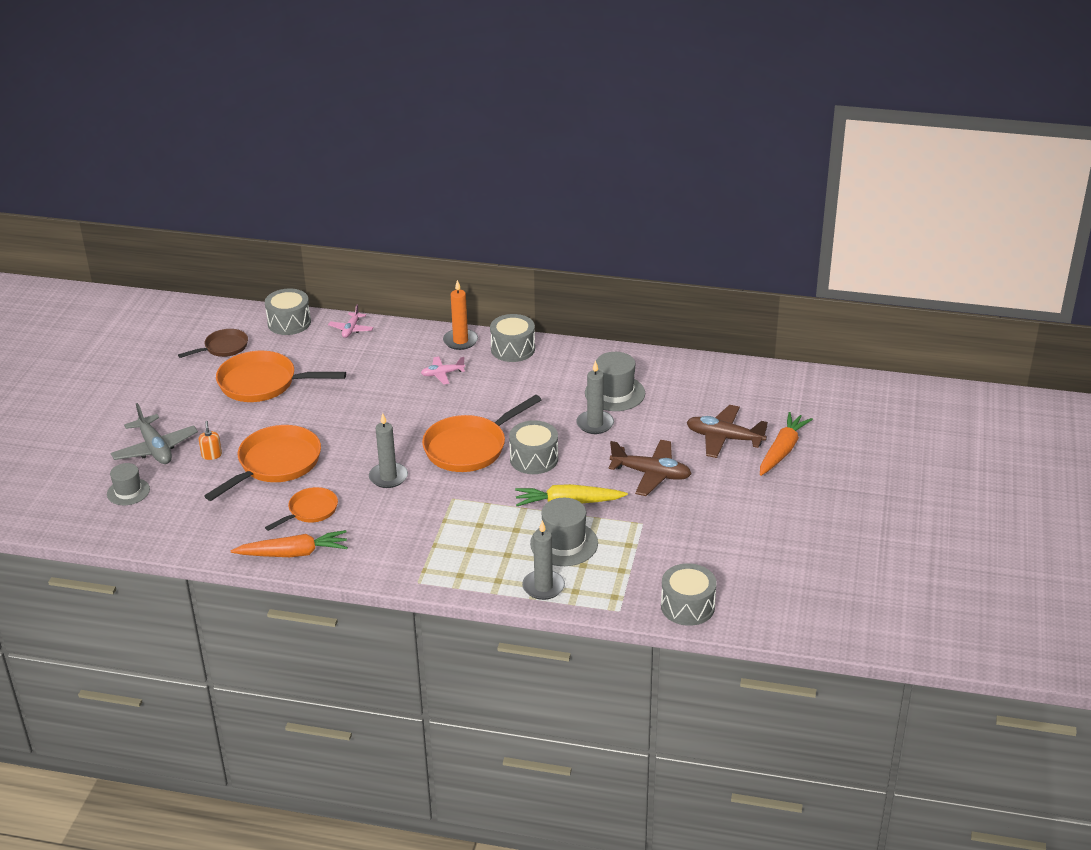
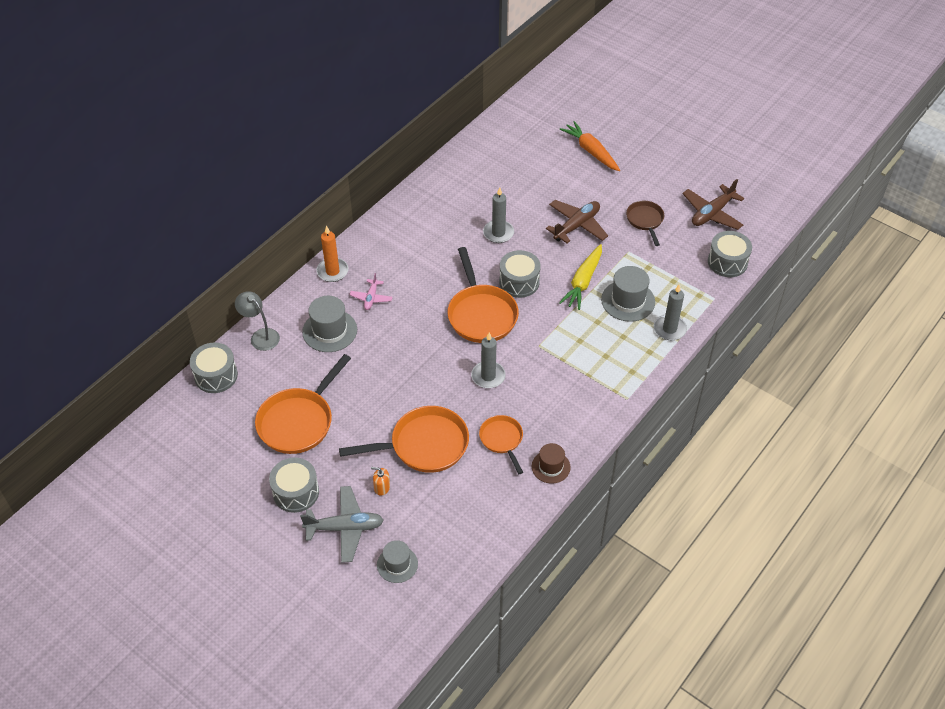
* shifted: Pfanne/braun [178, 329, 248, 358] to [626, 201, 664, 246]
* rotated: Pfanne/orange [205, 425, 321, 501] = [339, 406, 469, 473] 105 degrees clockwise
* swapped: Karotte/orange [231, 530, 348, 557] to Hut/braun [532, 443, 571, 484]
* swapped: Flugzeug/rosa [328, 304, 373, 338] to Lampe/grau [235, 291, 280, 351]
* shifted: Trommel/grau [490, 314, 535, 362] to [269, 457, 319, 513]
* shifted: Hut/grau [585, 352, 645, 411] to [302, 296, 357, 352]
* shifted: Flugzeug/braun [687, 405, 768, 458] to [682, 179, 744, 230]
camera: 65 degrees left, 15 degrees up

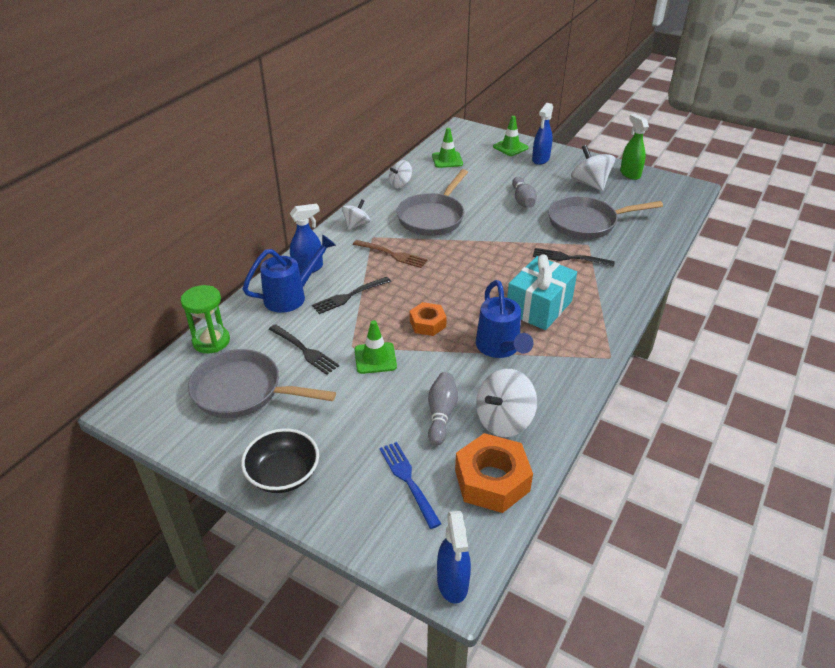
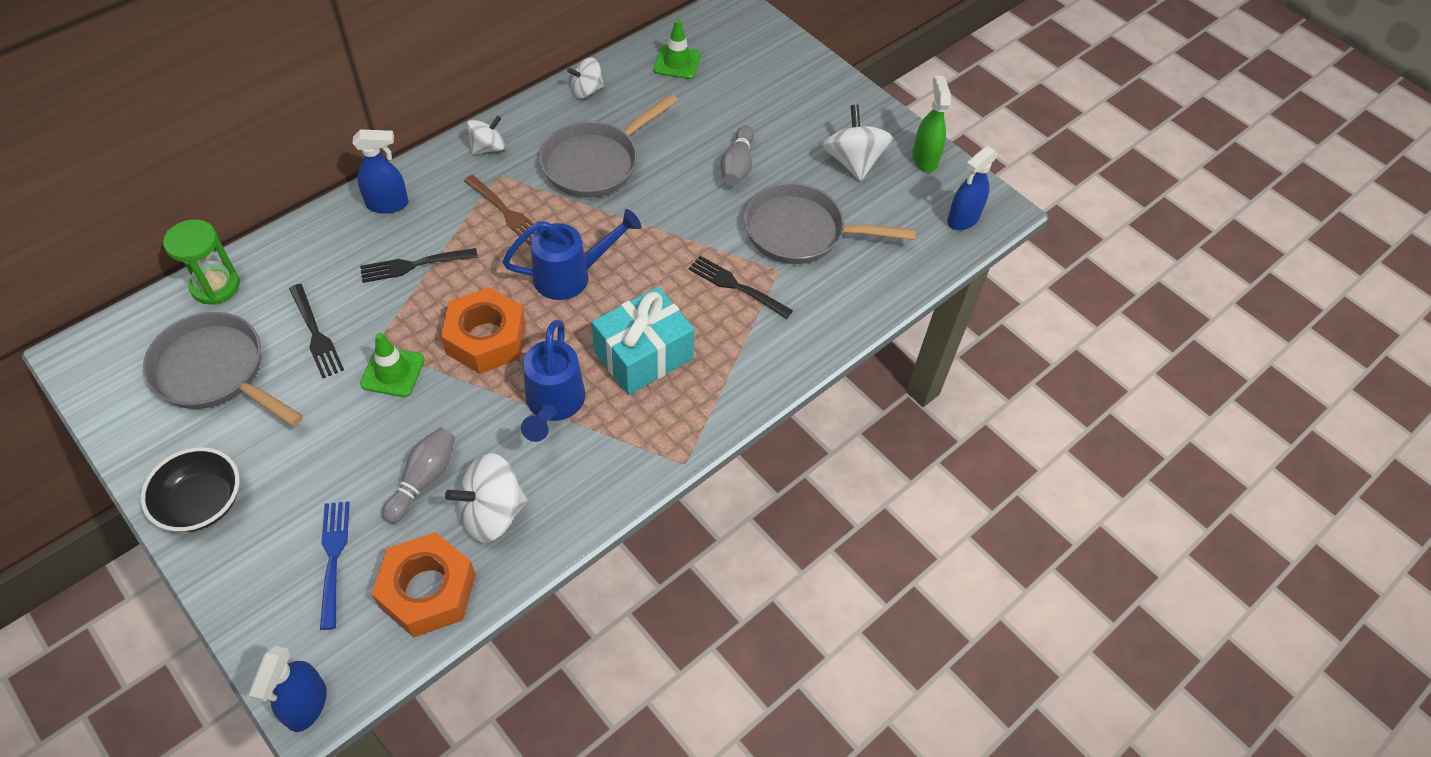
* shifted: Gießkanne/blau [243, 234, 336, 313] to [502, 209, 641, 300]
* scaled: Sechskantmutter/orange [410, 302, 447, 336] = [441, 287, 526, 374] x1.66
* gone: Leitkegel/grün [493, 116, 529, 156]
* shifted: Sprühflasche/blau [532, 103, 553, 165] to [947, 146, 998, 230]
camera: 15 degrees right, 15 degrees up

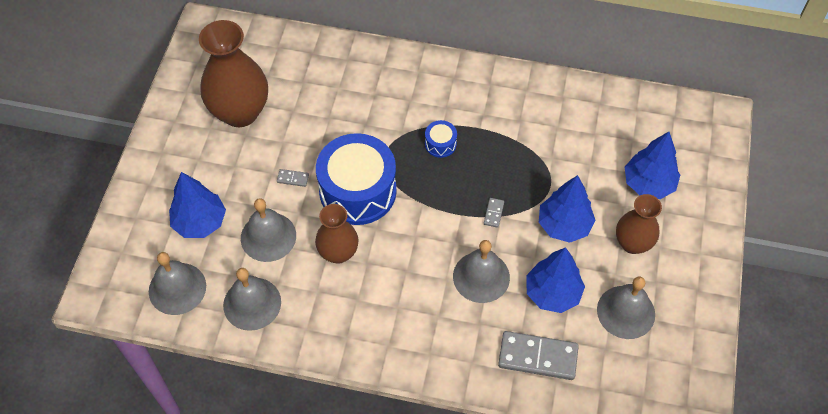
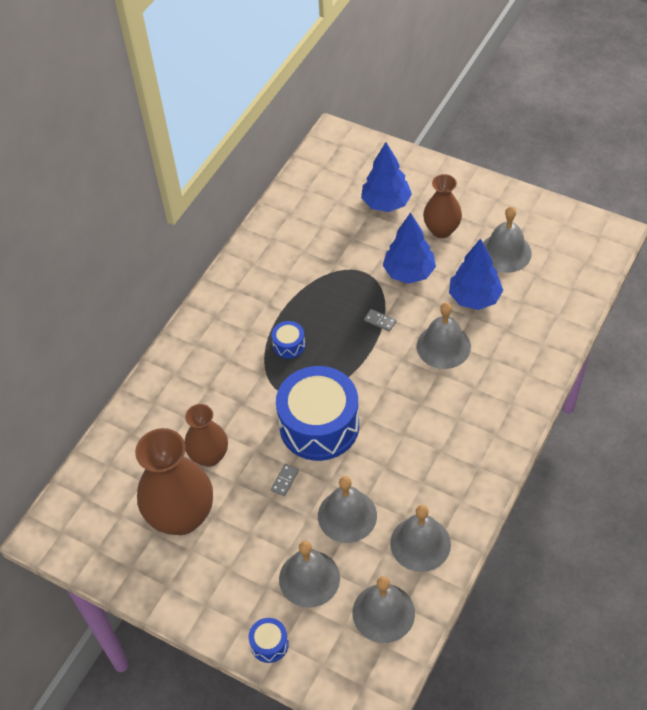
* swapped: Baum/blau [169, 172, 226, 238] to Glocke/grau [279, 541, 340, 608]
* shifted: Vase/braun [315, 204, 359, 264] to [185, 404, 228, 467]
* gone: Dominostein/grau [498, 331, 579, 380]
* new: Trommel/blau [249, 618, 289, 663]
camera: 70 degrees left, 5 degrees down

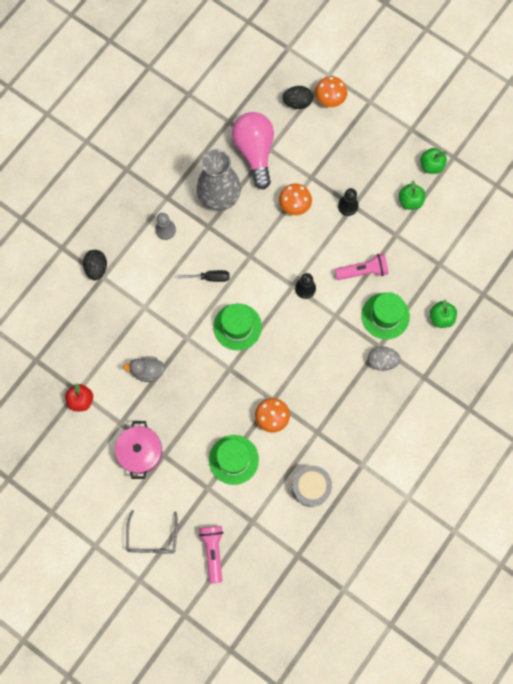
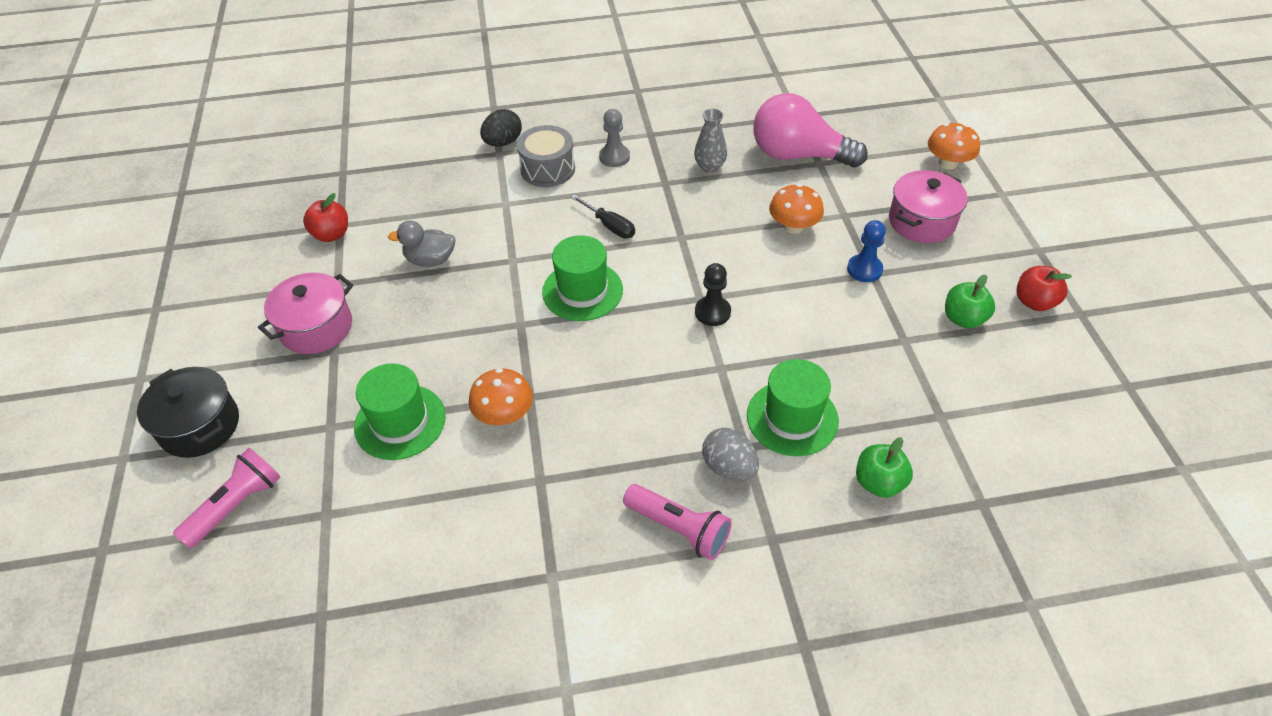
* rotated: Ente/grau [123, 356, 165, 382] = [388, 221, 455, 267] 45 degrees counterclockwise
* swapped: Brille/grau [126, 510, 178, 554] to Kochtopf/schwarz [137, 367, 239, 458]
* scaled: Vase/grau [197, 149, 241, 211] = [694, 109, 727, 173] x0.49
* rotated: Glühbirne/rosa [232, 112, 274, 190] = [753, 93, 868, 168] 105 degrees counterclockwise
* gone: Ei/schwarz [282, 86, 313, 109]
* shifted: Trommel/grau [292, 466, 332, 507] to [517, 125, 575, 187]
* shifted: Taschenlampe/rosa [335, 253, 388, 280] to [623, 484, 732, 560]
* repainted: Bauer/schwarz [338, 188, 359, 216] to Bauer/blau [847, 220, 886, 282]
* repainted: Apfel/grün [420, 148, 447, 174] to Apfel/rot [1016, 266, 1072, 311]
* new: Kochtopf/rosa [889, 170, 968, 243]
camera: 45 degrees right, 25 degrees down

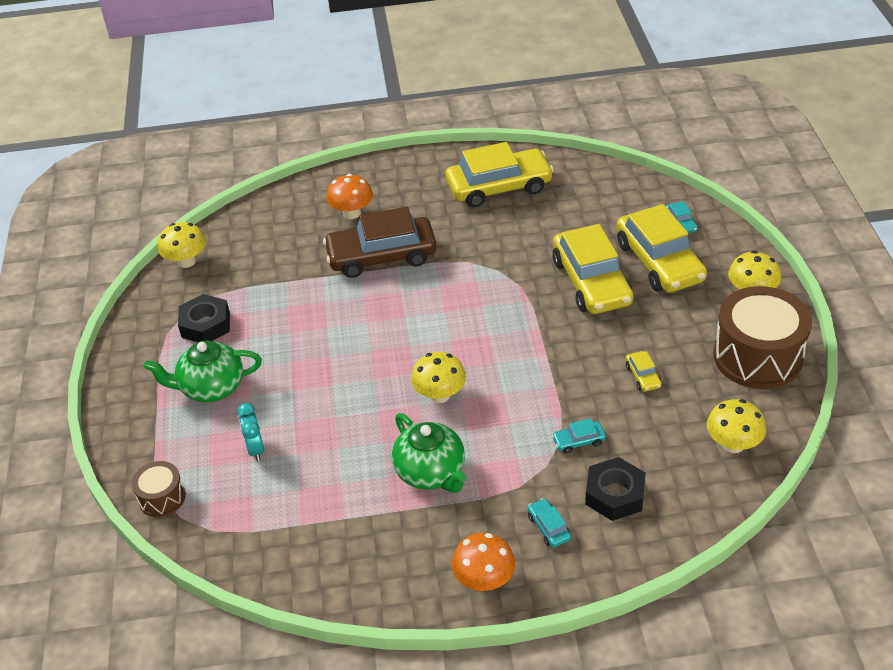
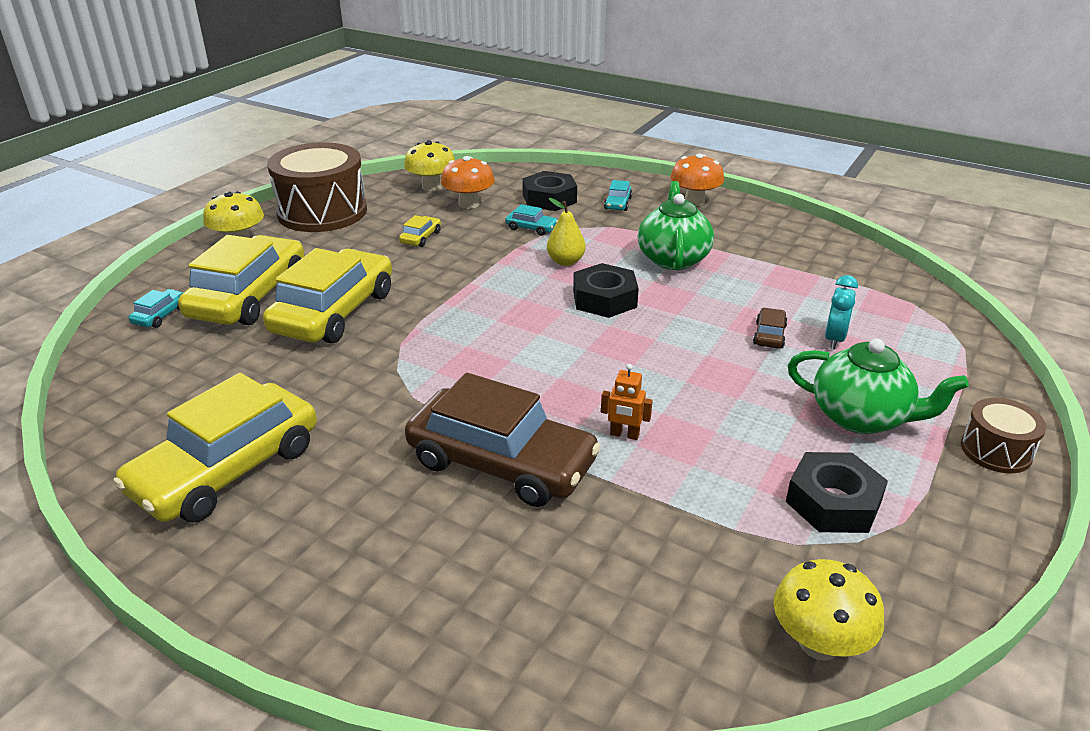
* shifted: Trommel/braun [131, 461, 186, 517] to [961, 398, 1046, 473]
* shifted: Pilz/orange [326, 174, 373, 219] to [441, 156, 495, 209]
* swapped: Pilz/gelb [411, 352, 466, 403] to Sechskantmutter/schwarz [573, 263, 639, 318]
* rotated: Auto/gelb [446, 142, 554, 207] = [113, 373, 317, 523] 75 degrees counterclockwise
* new: Birne/gelb [547, 198, 586, 266]
* new: Roboter/orange [601, 364, 653, 440]
* new: Auto/braun [753, 308, 788, 348]
camera: 145 degrees left, 10 degrees down

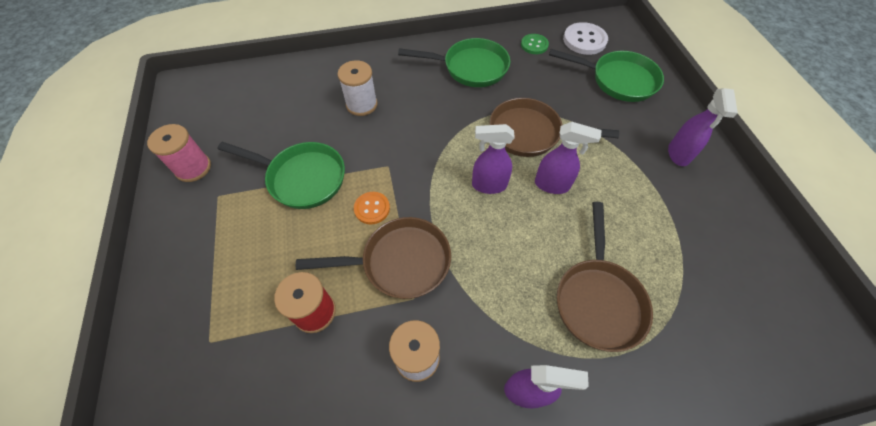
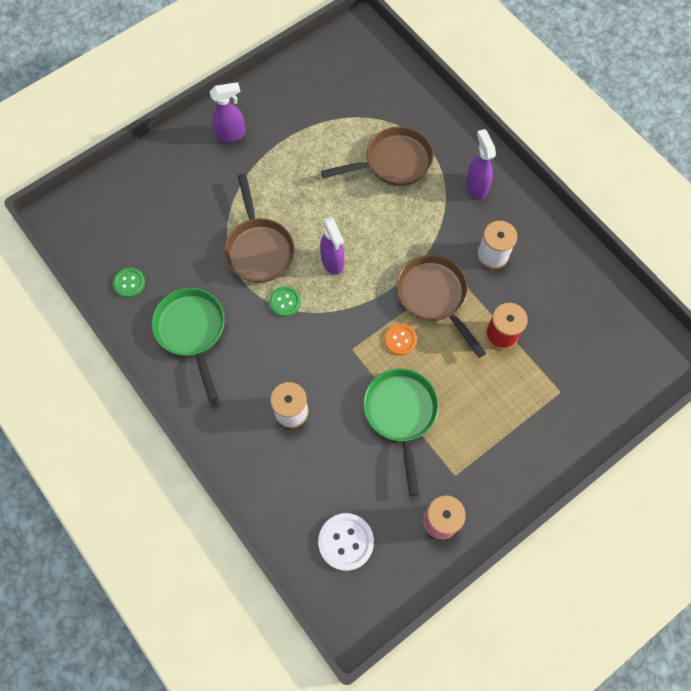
* gone: Sprühflasche/lila [535, 122, 602, 194]
* gone: Pfanne/grün [549, 49, 664, 102]
* shifted: Knopf/weiß [563, 22, 608, 55] to [318, 513, 374, 571]
* new: Knopf/grün [269, 286, 301, 317]
camera: 115 degrees left, 10 degrees up

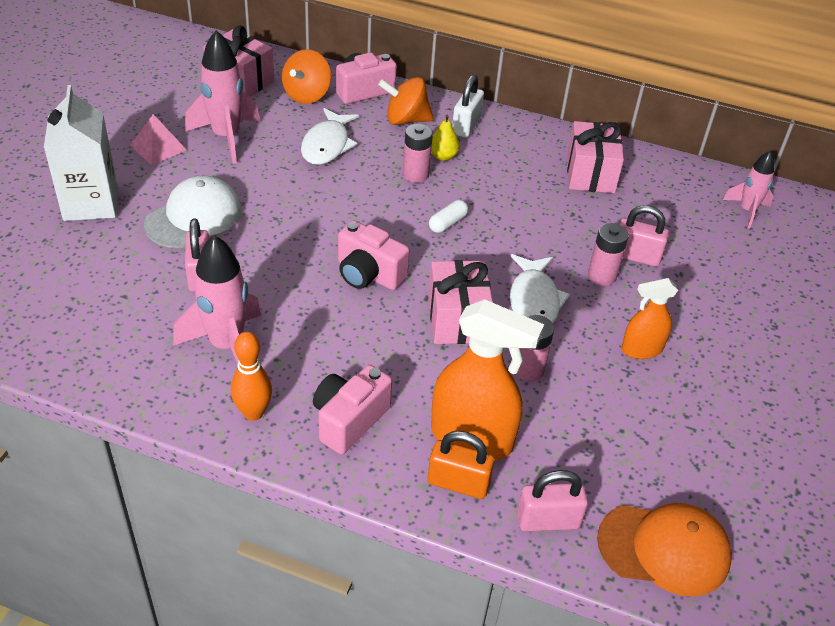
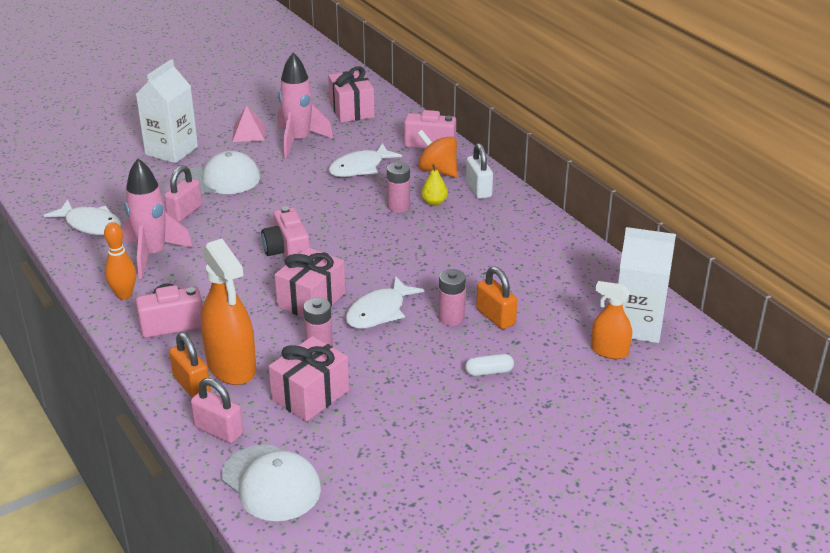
* gone: Kreisel/orange [282, 49, 331, 104]
* shifted: Kapsel/weiß [429, 200, 468, 233] to [465, 354, 514, 376]
* rotated: Vorhängeschloss/weiß [452, 75, 484, 138] = [466, 143, 493, 199] 75 degrees counterclockwise
* shifted: Geschenk/rosa [567, 121, 624, 193] to [269, 336, 349, 422]
* repainted: Kappe/orange [597, 503, 732, 597] to Kappe/weiß [222, 445, 321, 521]
* repainted: Vorhängeschloss/rosa [619, 205, 669, 267] to Vorhängeschloss/orange [476, 266, 517, 329]
* shifted: Sprühflasche/orange [621, 278, 678, 359] to [591, 281, 632, 359]
* swapped: Rakete/rosa [723, 150, 775, 229] to Getränkekarton/weiß [618, 227, 676, 343]
* new: Fisch/weiß [44, 200, 121, 235]
camera: 40 degrees right, 10 degrees down

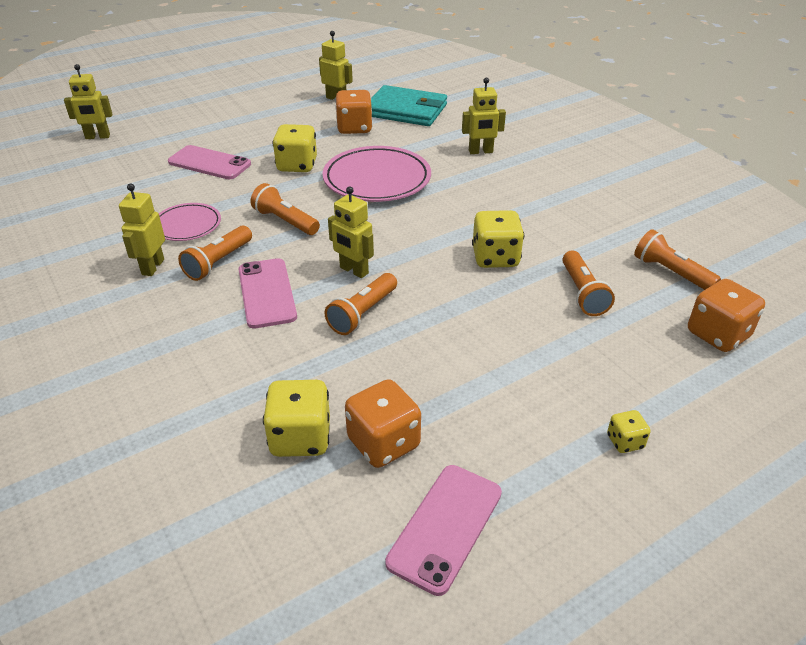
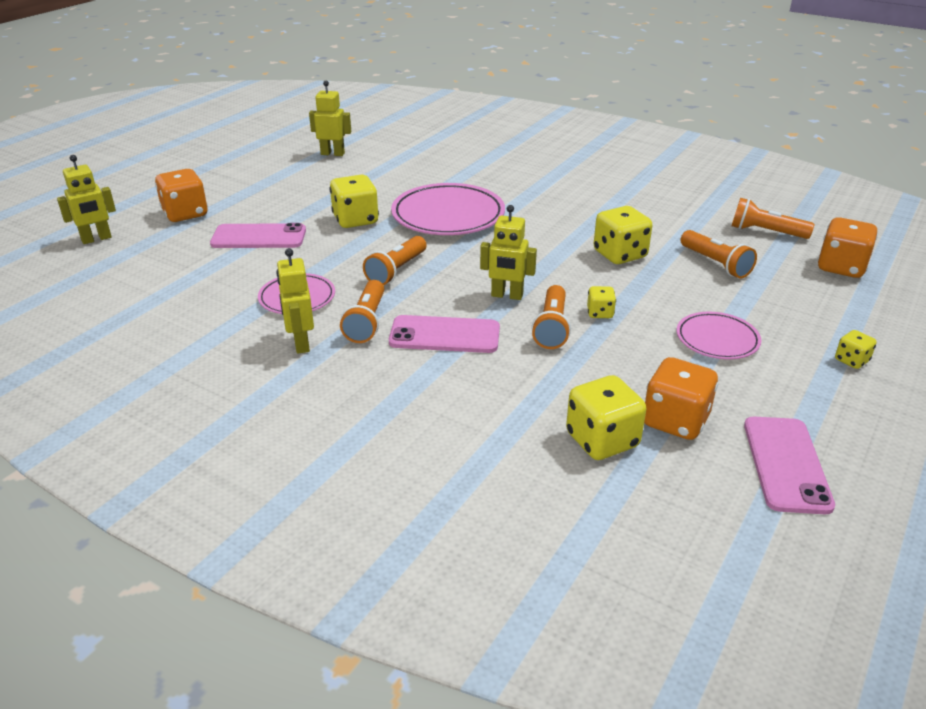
* rotated: Handy/rosa [239, 258, 297, 329] = [389, 315, 500, 353] 45 degrees counterclockwise
* rotated: Taschenlampe/orange [251, 183, 320, 235] = [363, 236, 426, 285] 75 degrees counterclockwise
* shifted: Spielwürfel/orange [335, 90, 373, 134] to [155, 169, 208, 222]
* gone: Geldbörse/türkis [371, 85, 447, 126]
* gone: Roboter/gelb [462, 78, 506, 154]
* new: Spielwürfel/gelb [587, 286, 616, 318]
* new: Teller/rosa [676, 312, 762, 359]
camera: 25 degrees left, 5 degrees down

